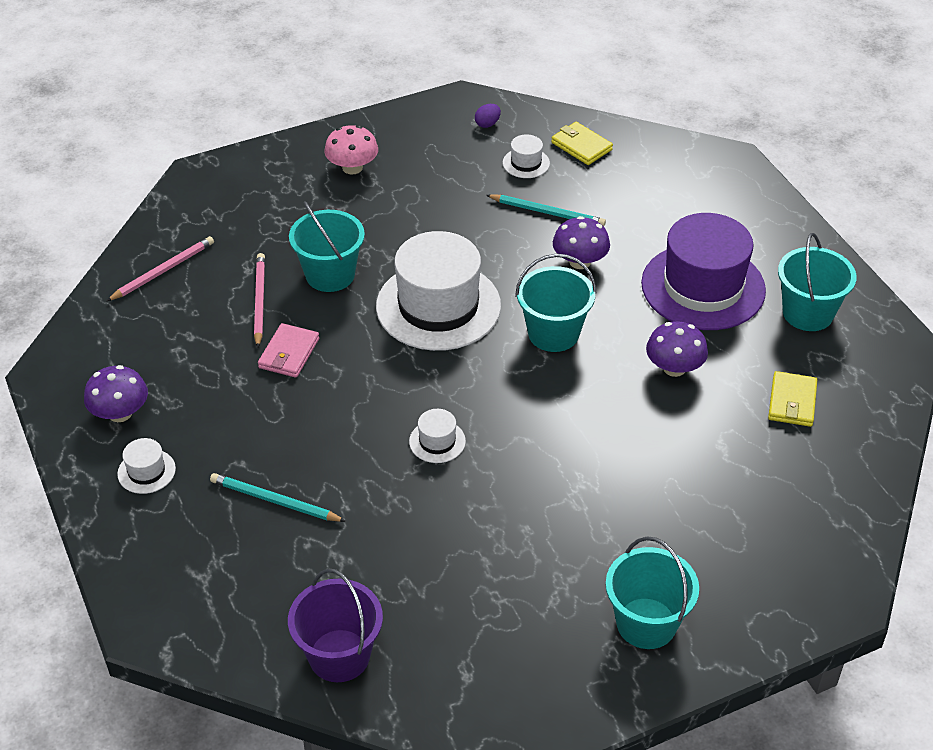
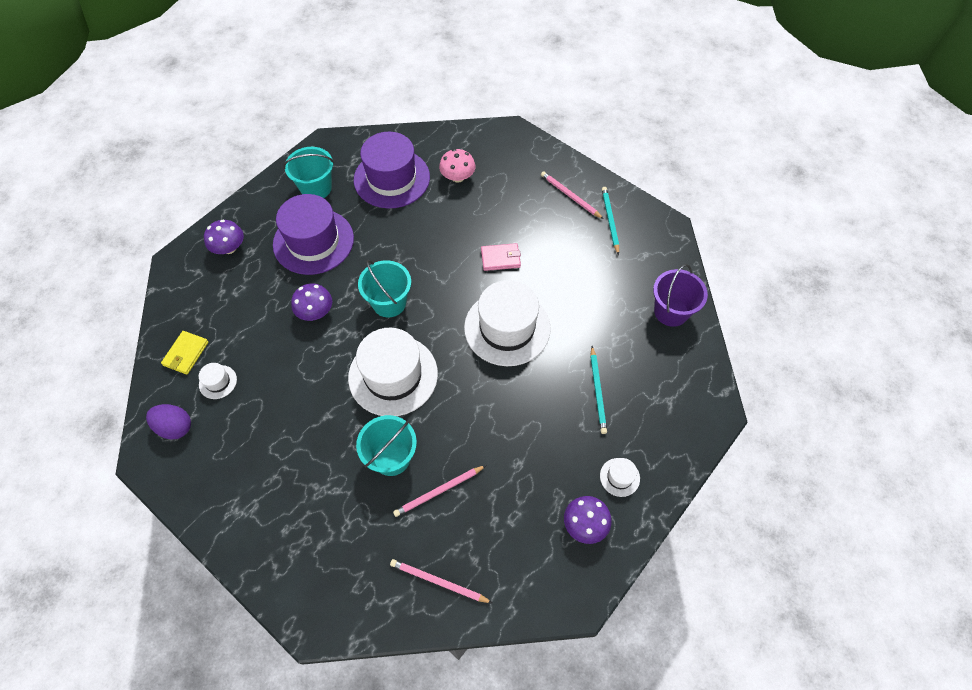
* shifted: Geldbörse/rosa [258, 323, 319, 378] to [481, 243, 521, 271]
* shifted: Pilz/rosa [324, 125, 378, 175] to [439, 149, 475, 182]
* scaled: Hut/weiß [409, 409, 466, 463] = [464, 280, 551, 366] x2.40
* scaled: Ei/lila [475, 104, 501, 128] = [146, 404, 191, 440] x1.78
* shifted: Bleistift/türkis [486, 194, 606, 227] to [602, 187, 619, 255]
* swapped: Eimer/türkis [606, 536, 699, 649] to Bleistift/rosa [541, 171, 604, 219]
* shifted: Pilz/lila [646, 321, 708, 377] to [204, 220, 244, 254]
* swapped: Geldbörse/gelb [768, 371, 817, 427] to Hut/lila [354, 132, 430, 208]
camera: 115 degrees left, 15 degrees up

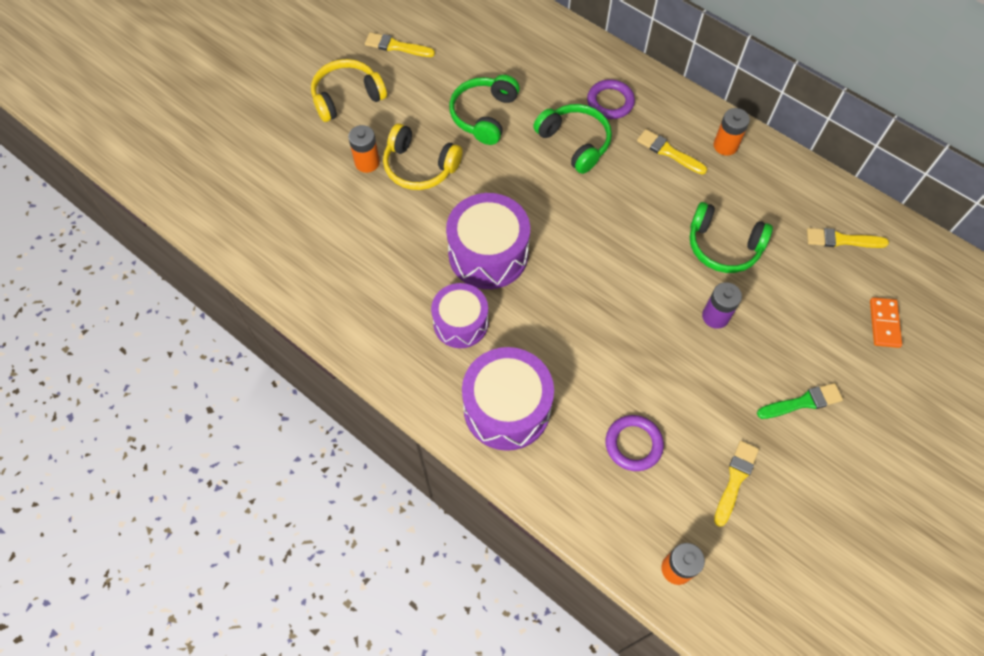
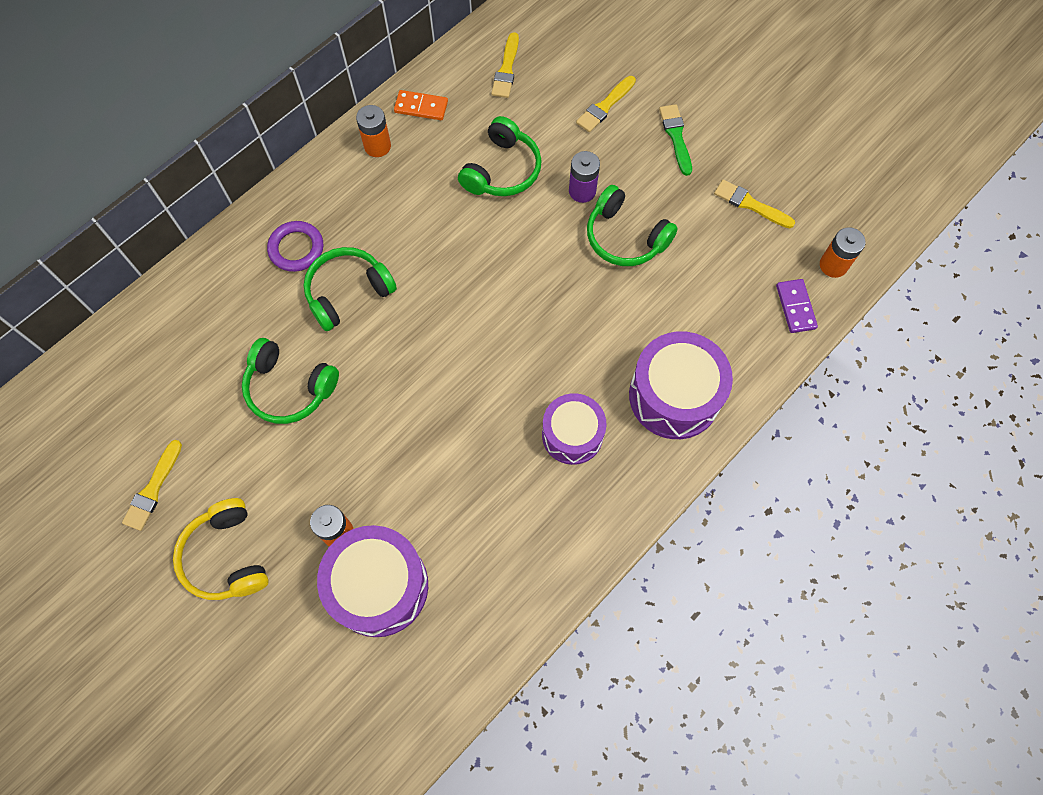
* gone: Kopfhörer/gelb [383, 123, 463, 190]
* shifted: Trommel/lila [446, 193, 530, 289] to [317, 525, 428, 637]
* gone: Ring/lila [605, 415, 664, 471]
* shifted: Pinsel/gelb [637, 129, 707, 174] to [576, 76, 636, 132]
* shifted: Dominostein/orange [870, 297, 902, 348] to [394, 90, 448, 120]
* new: Kopfhörer/grün [587, 185, 678, 266]
* new: Dominostein/lila [776, 279, 818, 333]
camera: 85 degrees left, 5 degrees up

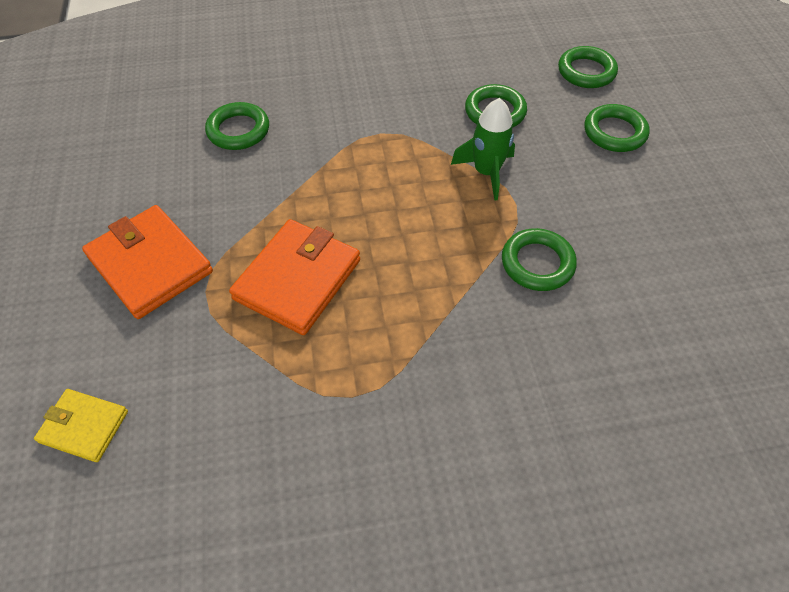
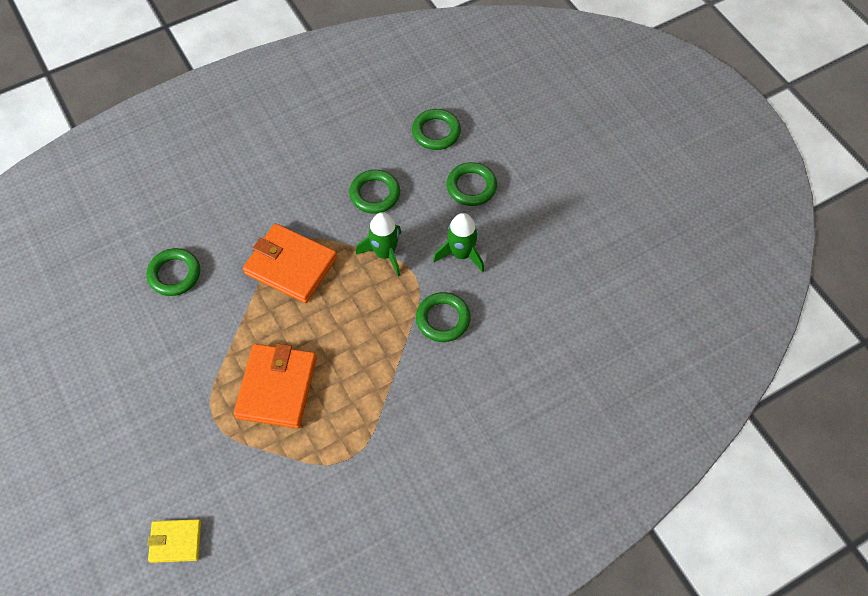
* shifted: Geldbörse/orange [82, 205, 213, 319] to [243, 223, 337, 303]
* new: Rakete/grün [433, 213, 484, 273]
camera: 20 degrees left, 5 degrees up

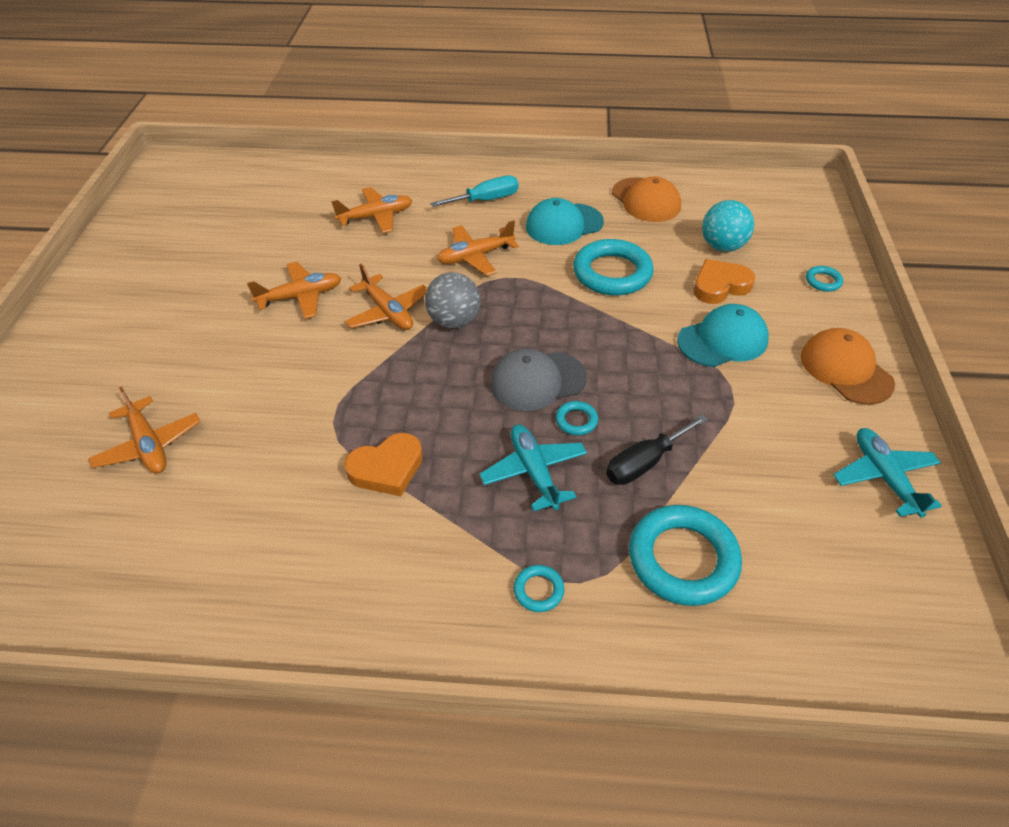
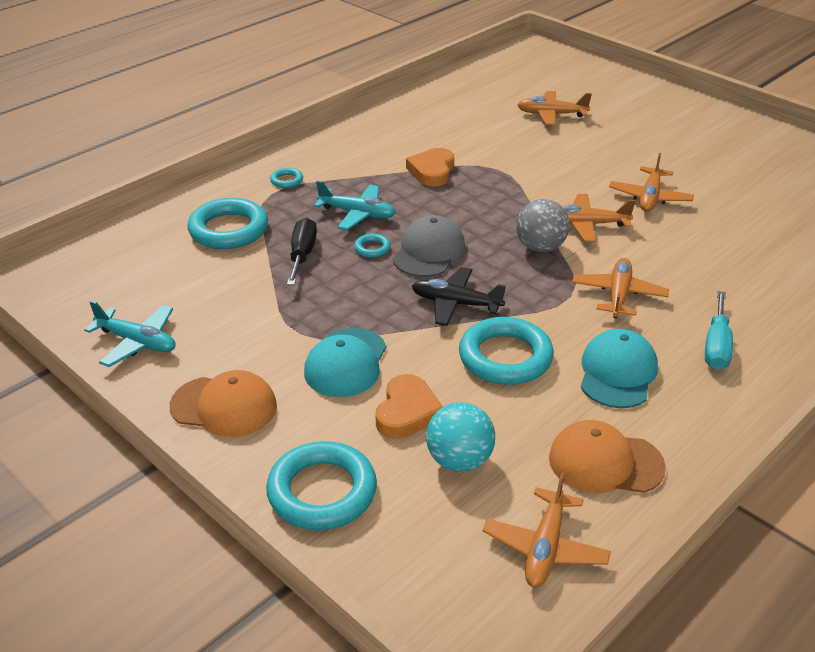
* shifted: Flugzeug/orange [331, 187, 413, 233] to [483, 472, 611, 587]
* scaled: Ring/türkis [806, 266, 843, 292] = [266, 441, 377, 530] x2.24
* new: Flugzeug/schwarz [412, 267, 506, 326]
camera: 130 degrees right, 10 degrees down

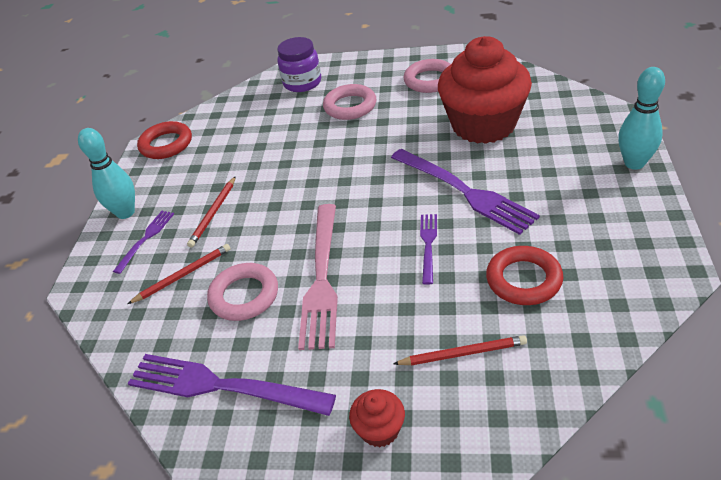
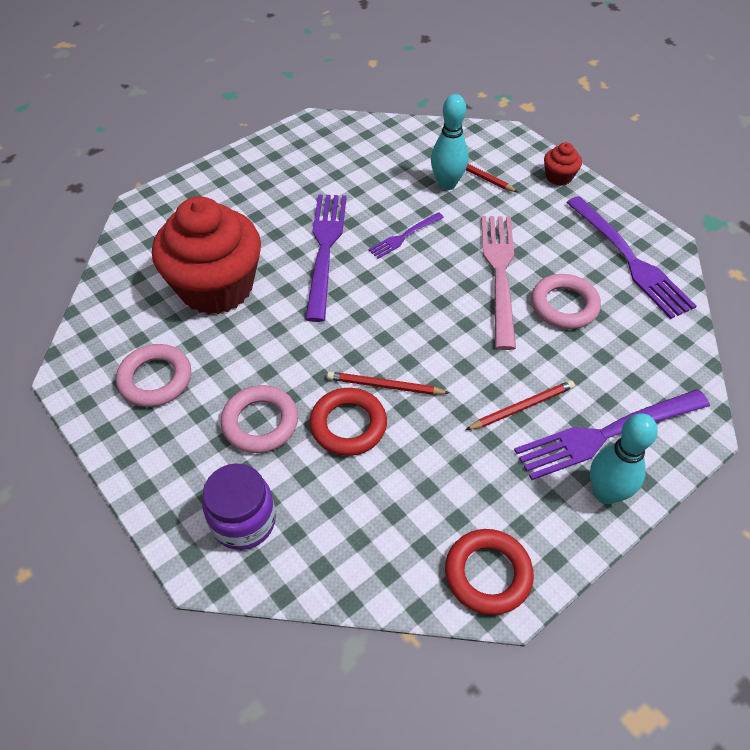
* scaled: Gabel/lila [113, 211, 174, 274] = [514, 389, 710, 480] x1.94
* shifted: Bleistift/rot [128, 244, 230, 304] to [327, 372, 450, 395]
* rotated: Gabel/rosa [298, 204, 338, 350] = [481, 216, 516, 350] 45 degrees counterclockwise
* shifted: Ring/rot [486, 246, 563, 305] to [310, 388, 387, 456]
* shifted: Bowlingkegel/türkis [618, 67, 665, 170] to [431, 94, 469, 190]
camera: 140 degrees left, 10 degrees up

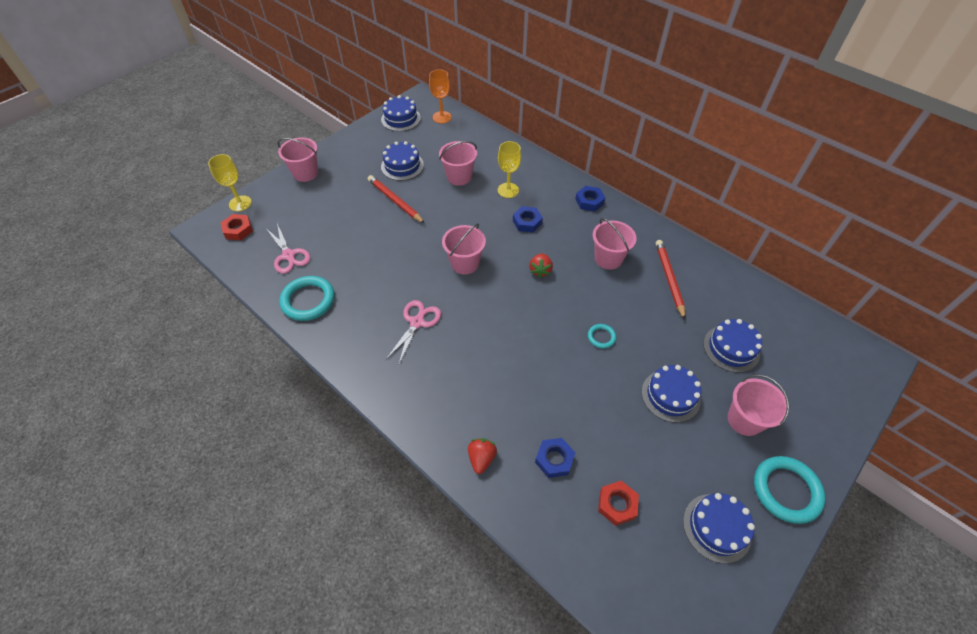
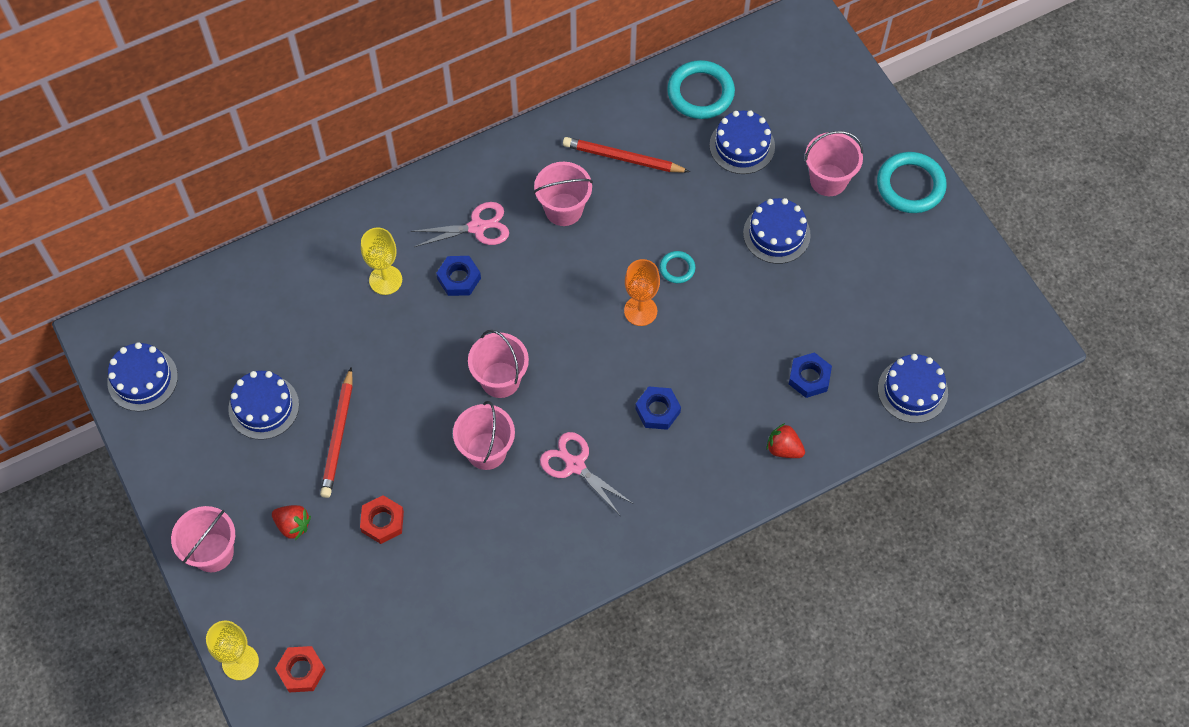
* shifted: Schere/rosa [267, 223, 310, 273] to [411, 202, 509, 247]
* shifted: Ring/türkis [280, 276, 335, 321] to [667, 60, 735, 119]
* rotated: Bleistift/rot [368, 175, 425, 224] = [320, 368, 353, 498] 60 degrees counterclockwise
* shifted: Kelch/orange [429, 69, 452, 123] to [624, 259, 660, 326]
* shifted: Eimer/rosa [439, 141, 477, 186] to [453, 401, 515, 470]
* shifted: Erdbeere/rot [529, 253, 553, 278] to [272, 505, 311, 540]
* shifted: Sechskantmutter/blau [575, 186, 605, 212] to [635, 387, 681, 430]
* shifted: Sechskantmutter/rot [598, 481, 639, 526] to [360, 495, 404, 544]
* shifted: Kuchen/blau [683, 493, 755, 564] to [878, 354, 948, 423]
camera: 70 degrees left, 10 degrees up

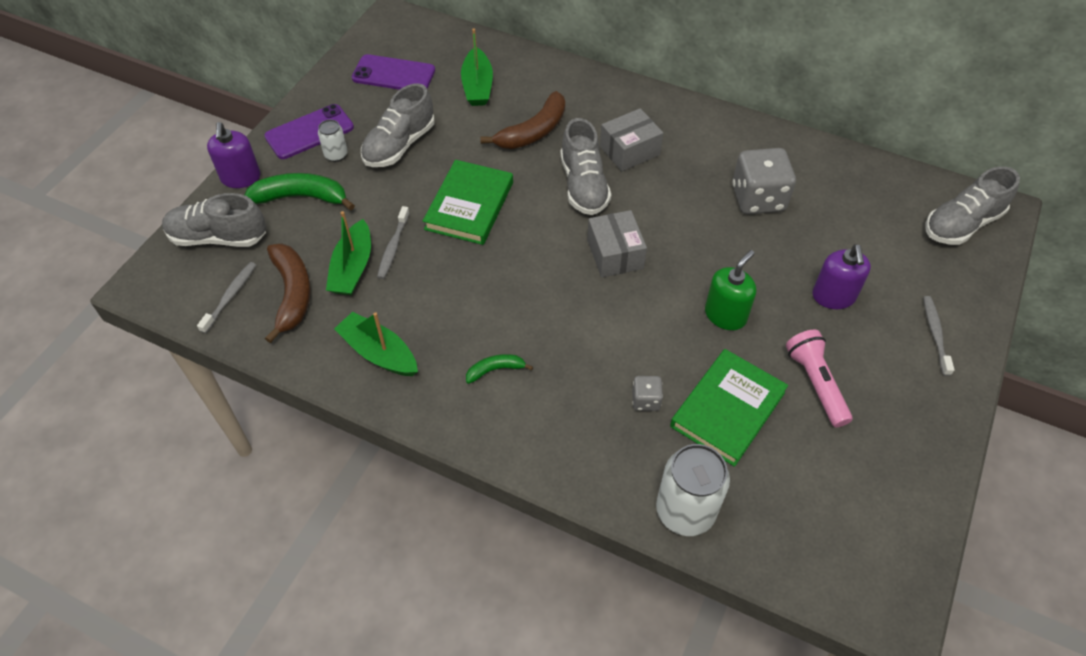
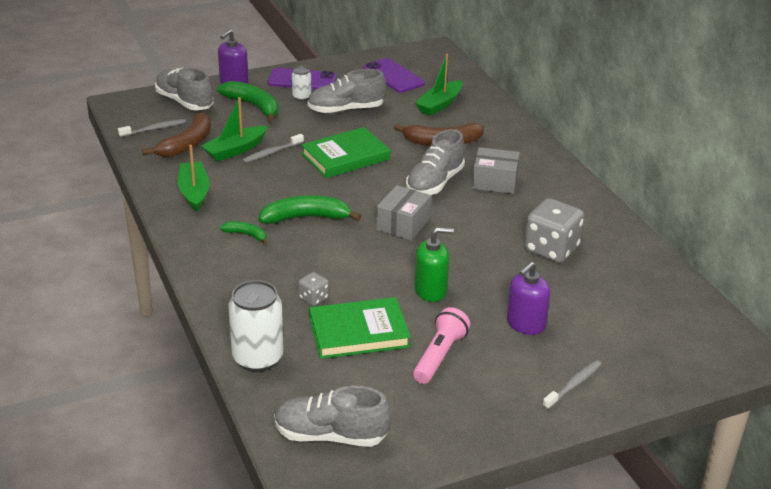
* shifted: Schuh/grau [926, 166, 1020, 245] to [274, 386, 391, 447]
* new: Banane/grün [259, 195, 361, 224]
camera: 40 degrees right, 20 degrees down

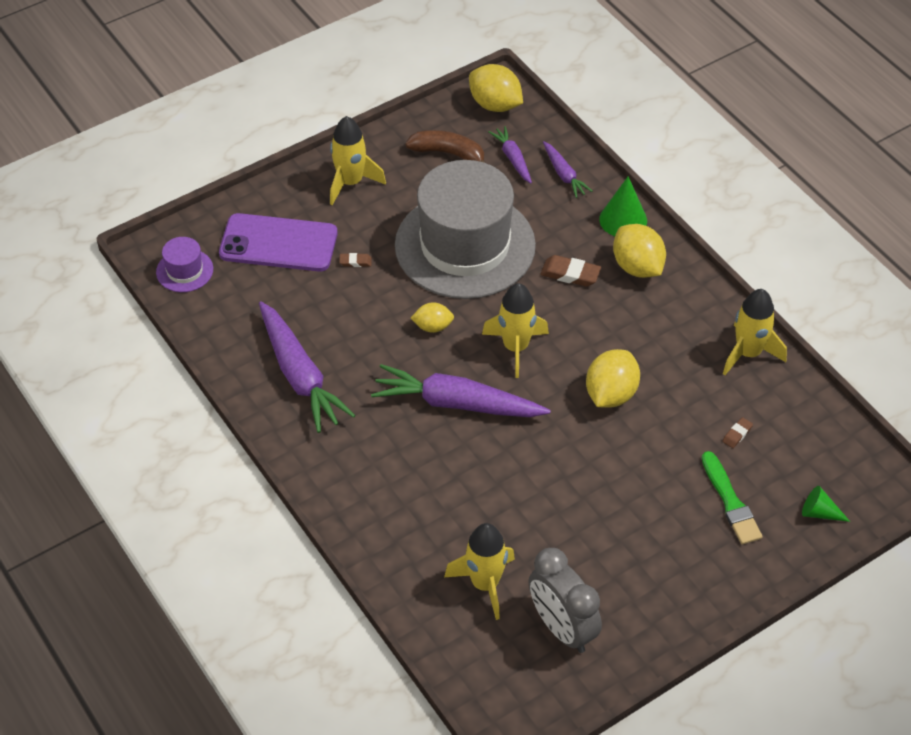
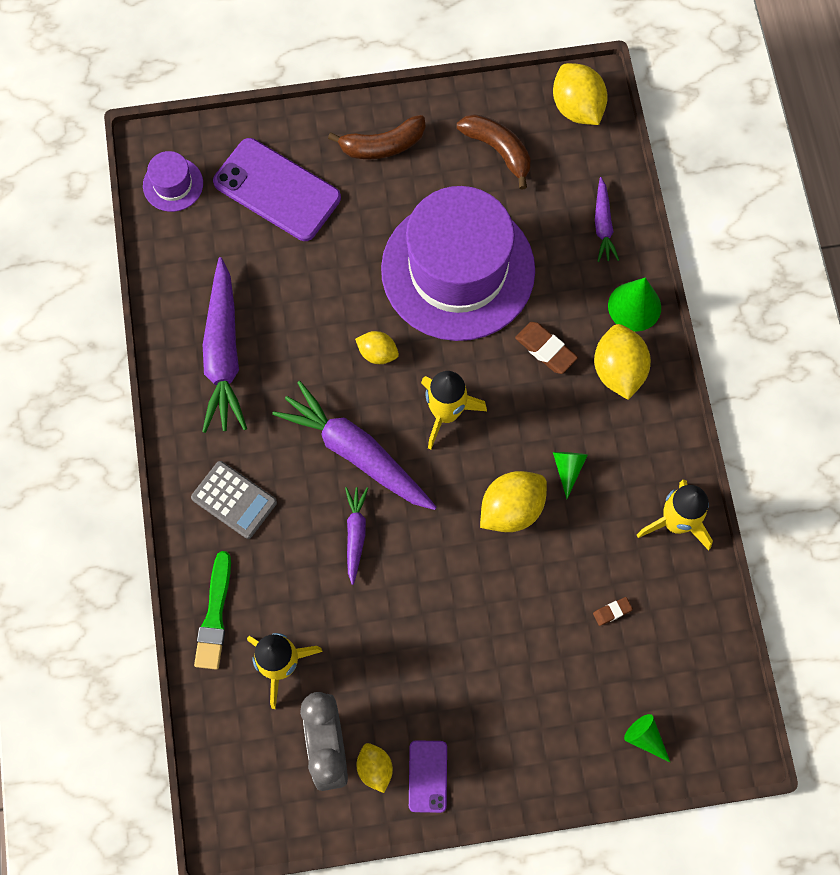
* swapped: Rakete/gelb [330, 116, 386, 205] to Banane/braun [328, 115, 425, 159]
* gone: Radiergummi/braun [339, 253, 372, 267]
* repainted: Hut/grau [395, 160, 536, 299] to Hut/lila [381, 186, 535, 341]
* shifted: Karotte/lila [488, 126, 532, 184] to [345, 487, 368, 585]
* shifted: Pinsel/grün [702, 451, 763, 544] to [194, 551, 231, 670]
* new: Taschenrechner/grau [191, 461, 277, 539]
* new: Zitrone/gelb [357, 743, 393, 793]
* new: Handy/lila [409, 740, 447, 813]
* new: Kegel/grün [553, 452, 588, 499]
camera: 25 degrees right, 20 degrees up

